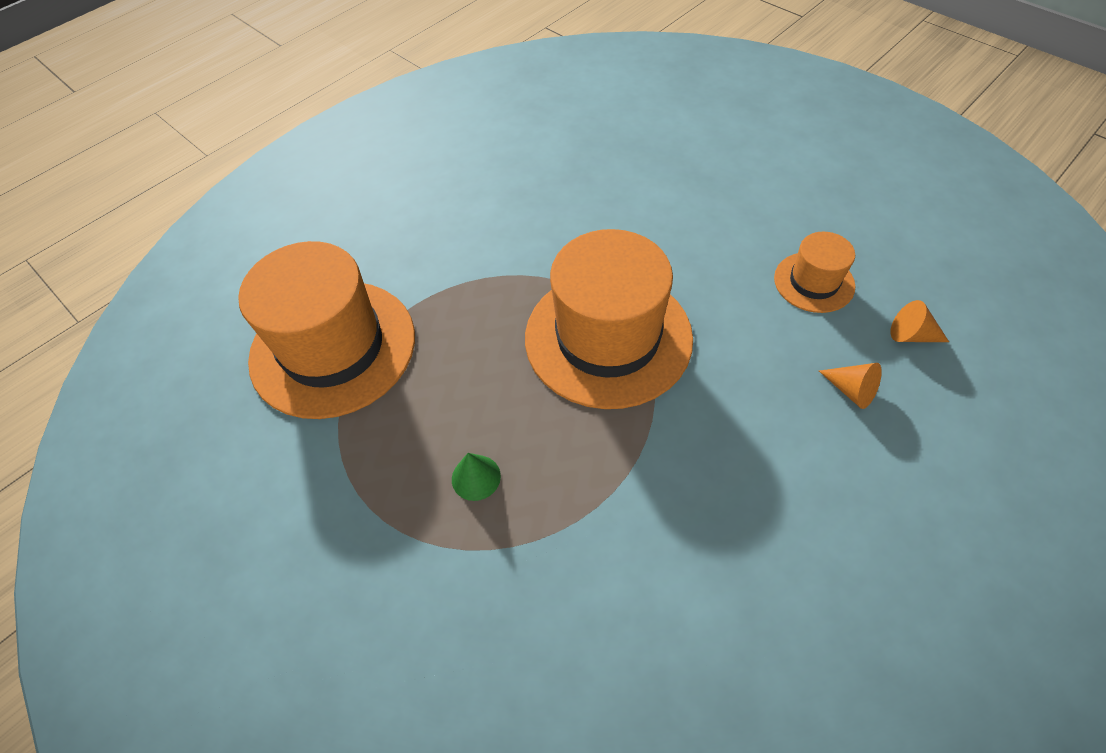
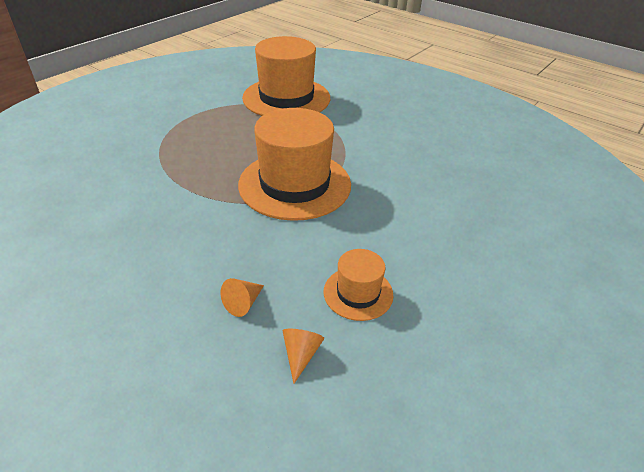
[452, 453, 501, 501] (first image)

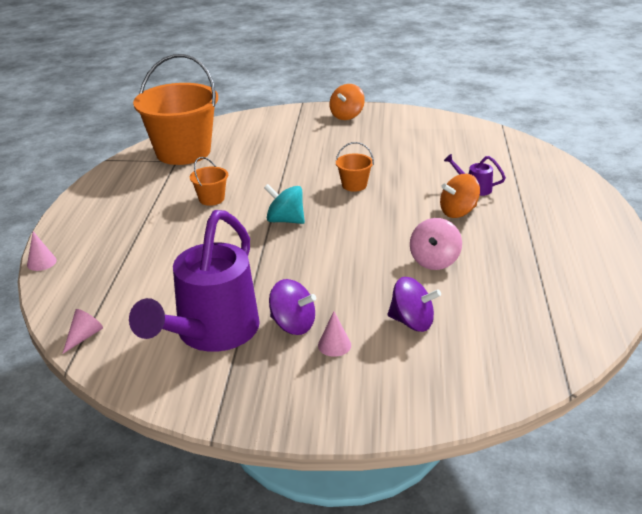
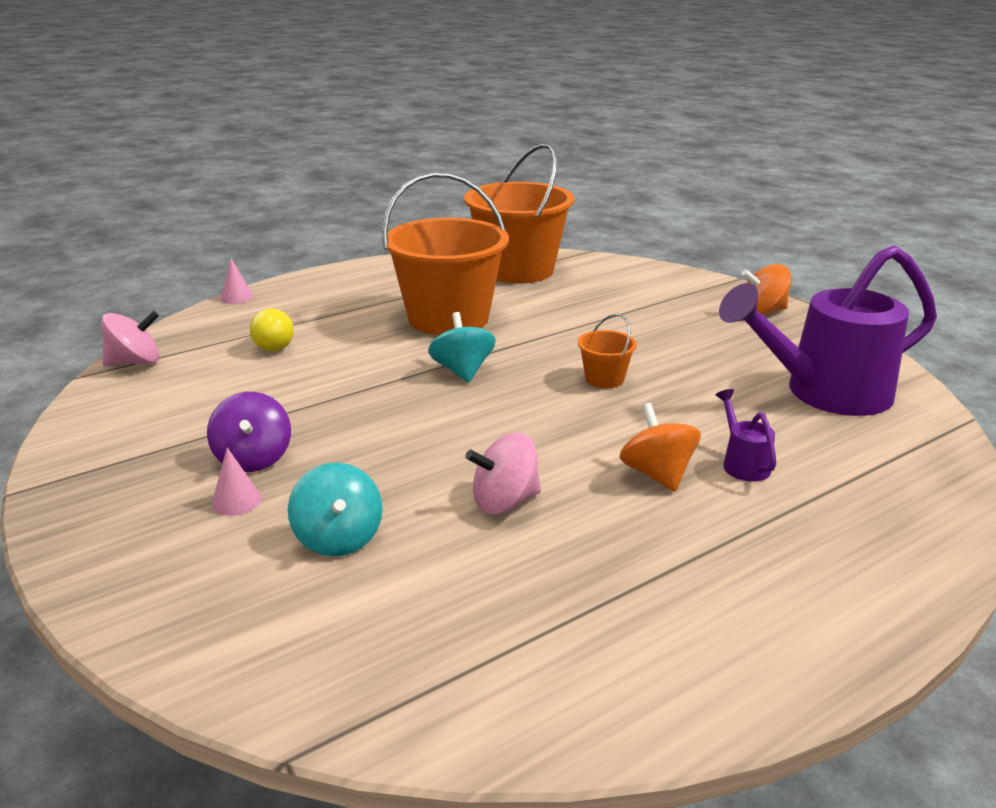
[250, 308, 294, 351]
[719, 245, 937, 416]
[101, 310, 159, 366]
[288, 463, 383, 557]
[620, 403, 701, 492]
[382, 172, 509, 335]

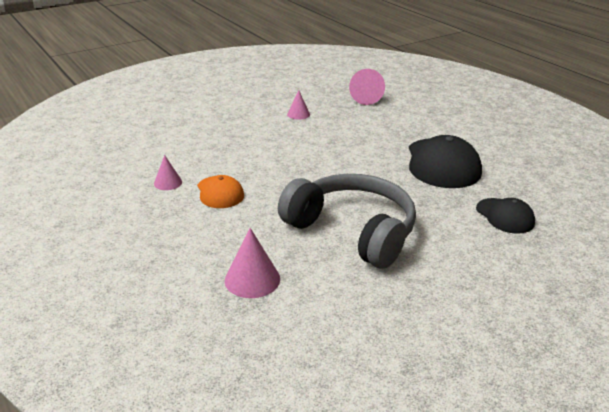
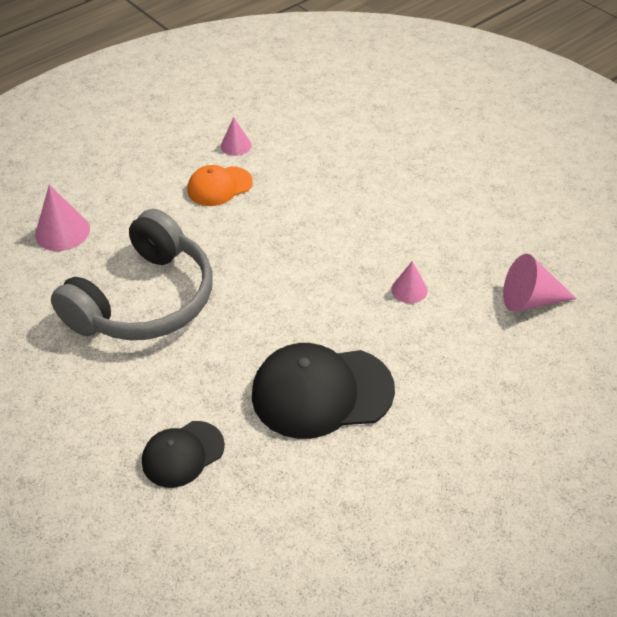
[391, 261, 428, 303]

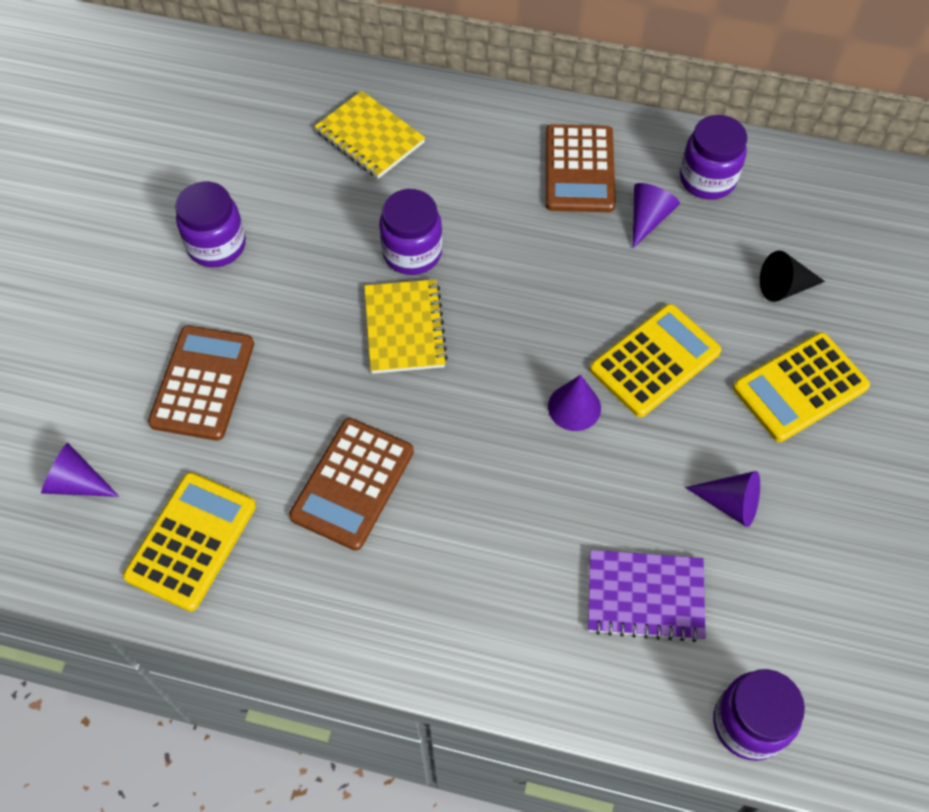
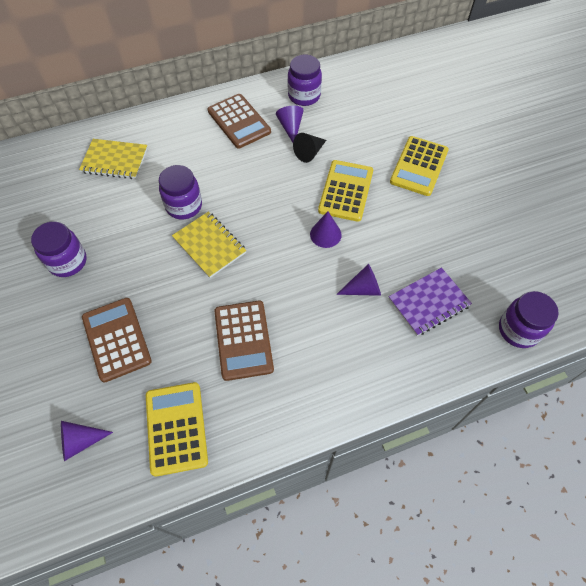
[336, 264, 381, 296]
[293, 133, 326, 163]

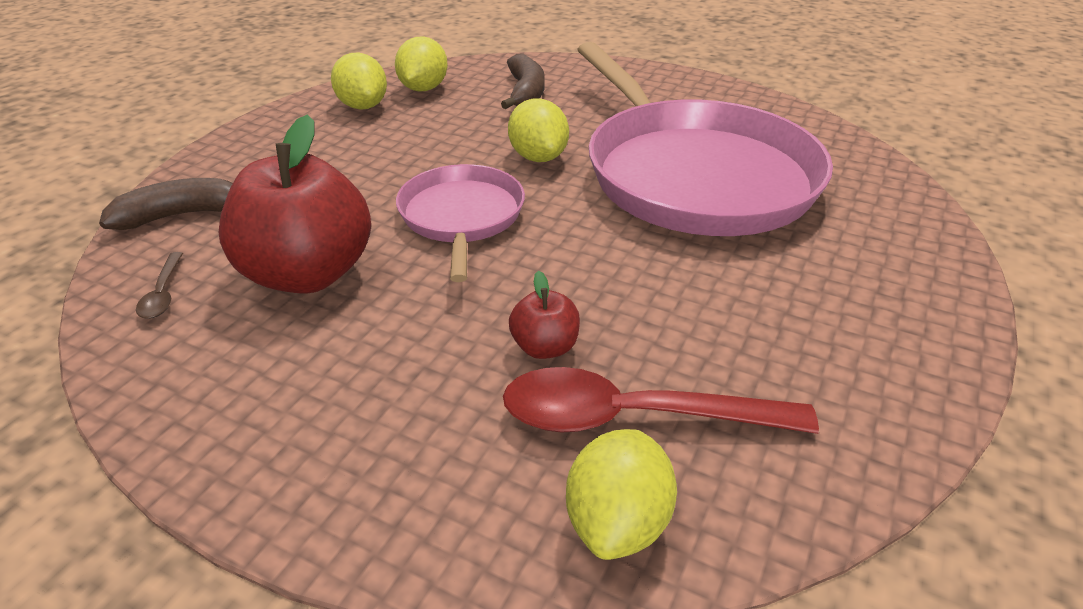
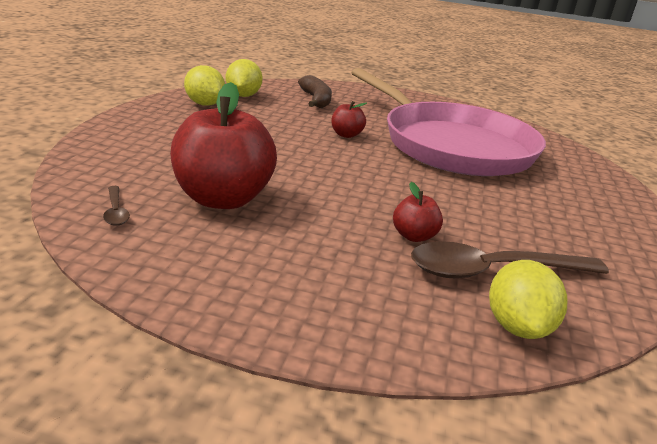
[99, 178, 233, 230] (first image)
[396, 164, 525, 282] (first image)
[331, 101, 367, 138]
[411, 241, 609, 278]

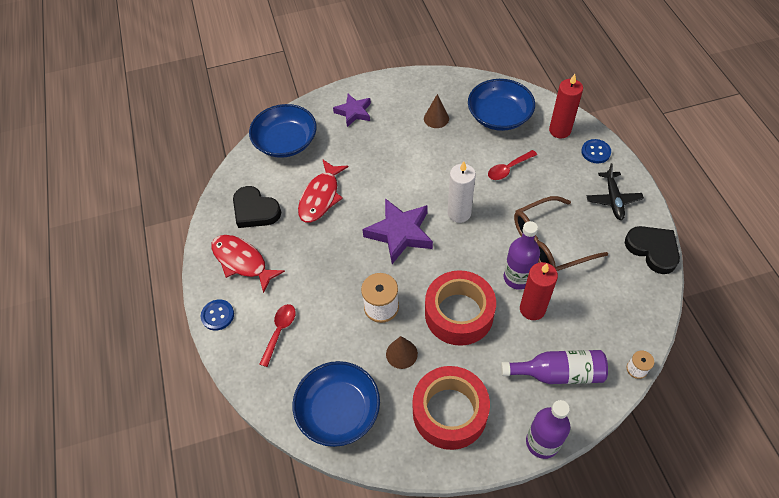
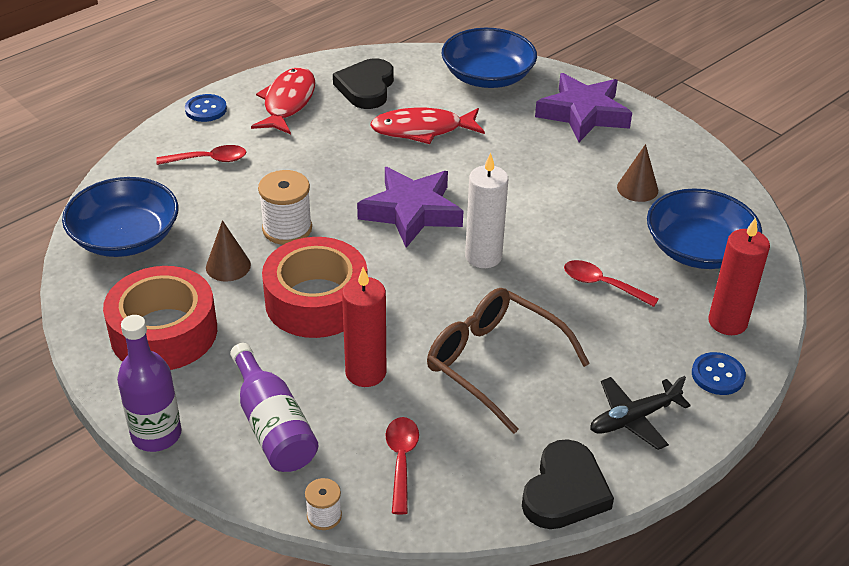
[504, 221, 540, 290] (first image)
[385, 417, 419, 514]
[535, 73, 632, 142]

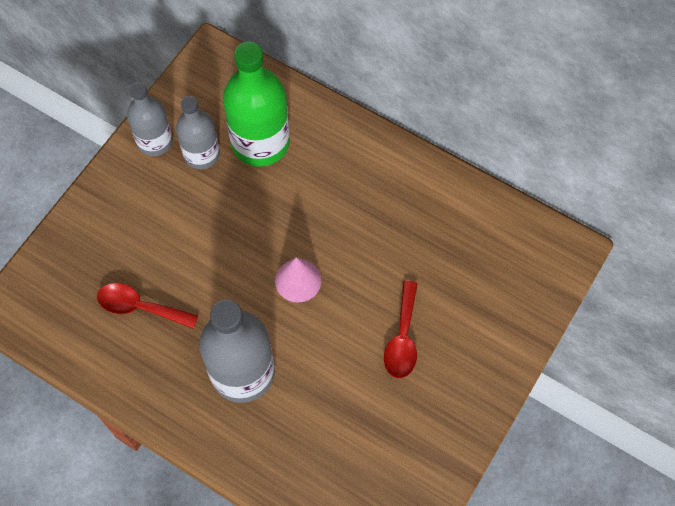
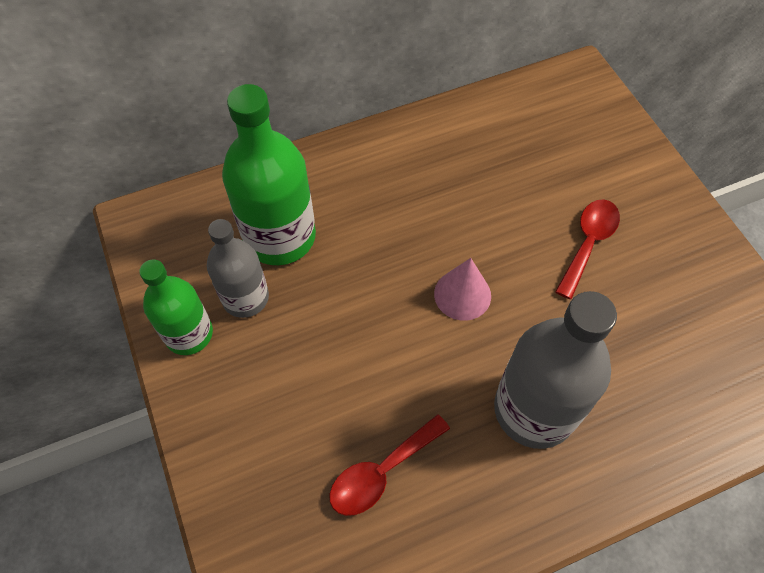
[139, 259, 213, 355]
[555, 199, 620, 299]

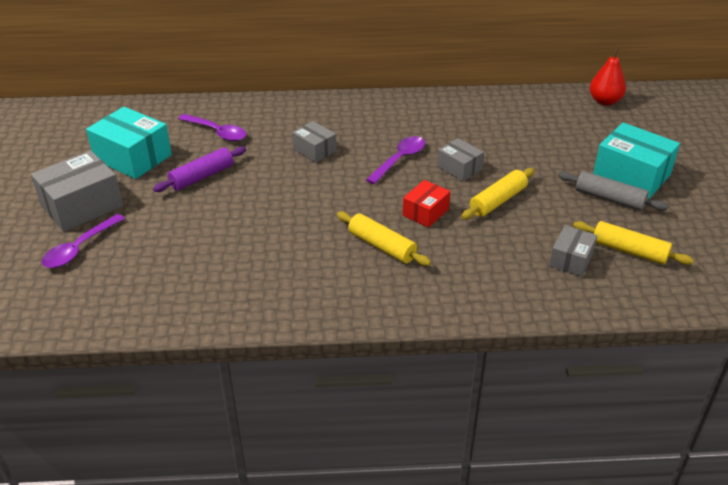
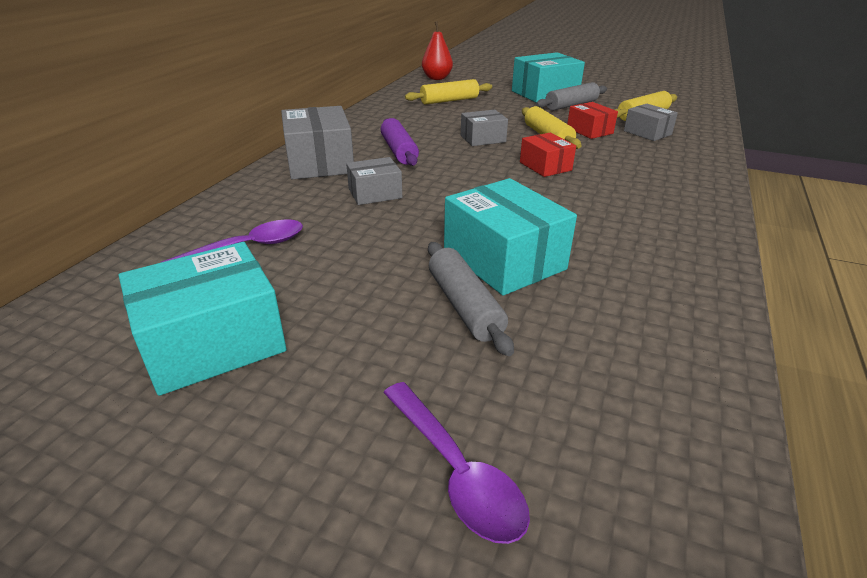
[366, 136, 425, 184] (first image)
[428, 242, 514, 356]
[444, 178, 577, 296]
[567, 102, 618, 139]
[281, 106, 354, 179]
[381, 118, 419, 166]
[405, 79, 492, 105]

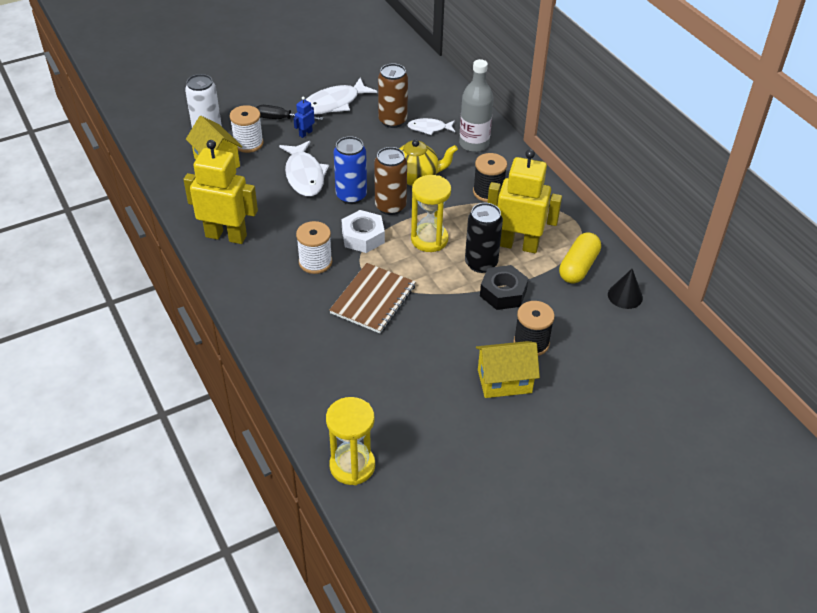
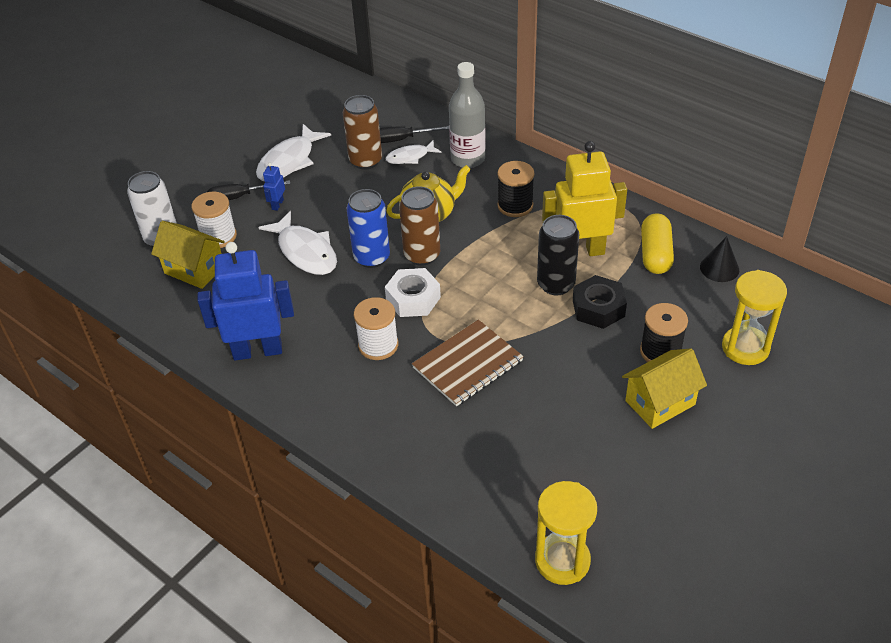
[380, 126, 449, 143]
[722, 270, 787, 365]
[197, 242, 294, 360]
[412, 320, 524, 406]

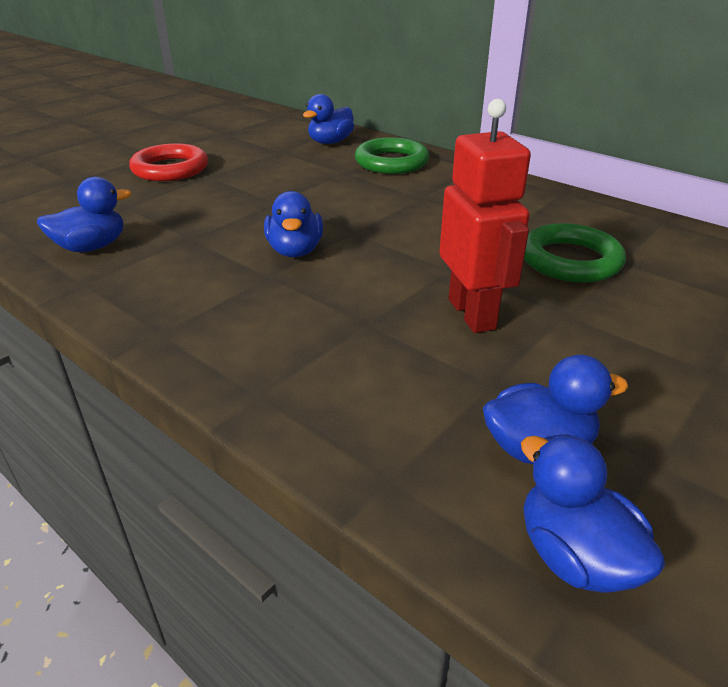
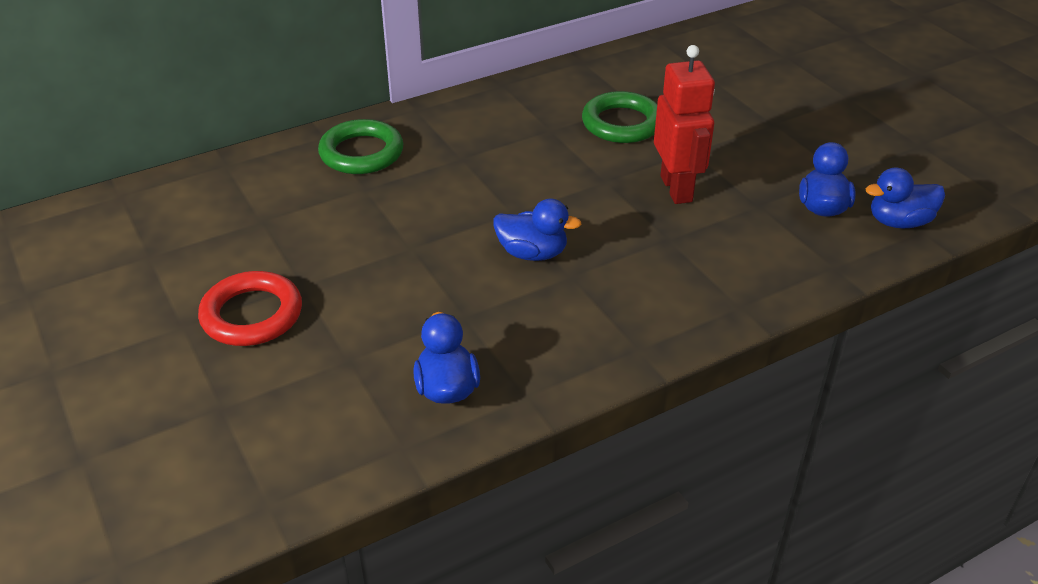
[303, 94, 354, 144] (first image)
[654, 45, 715, 204]

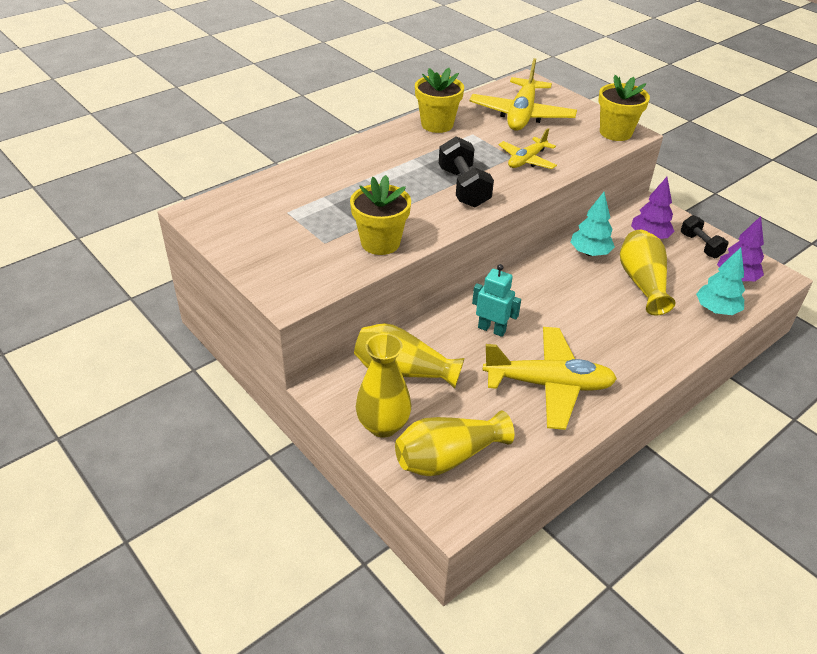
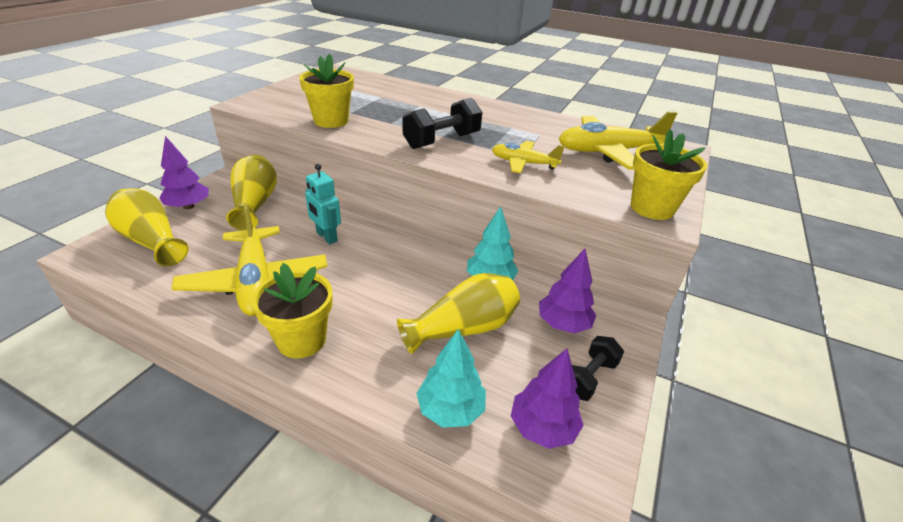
[252, 263, 333, 358]
[159, 136, 209, 210]
[305, 164, 341, 244]

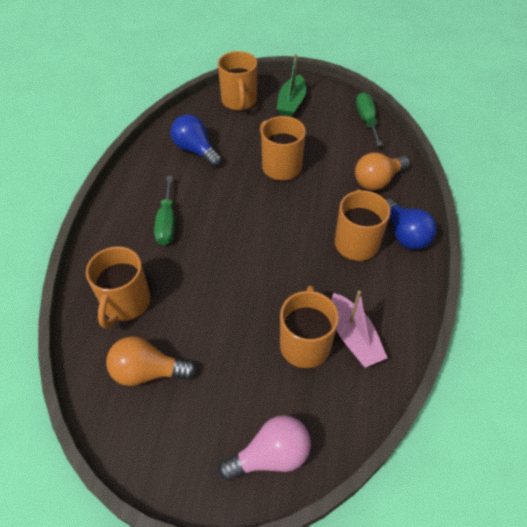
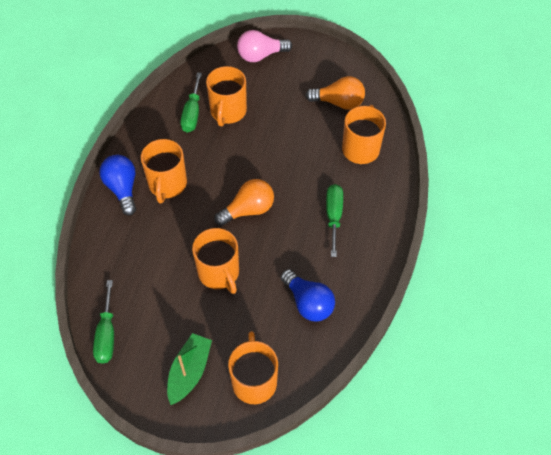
[214, 179, 274, 226]
[180, 72, 202, 133]

